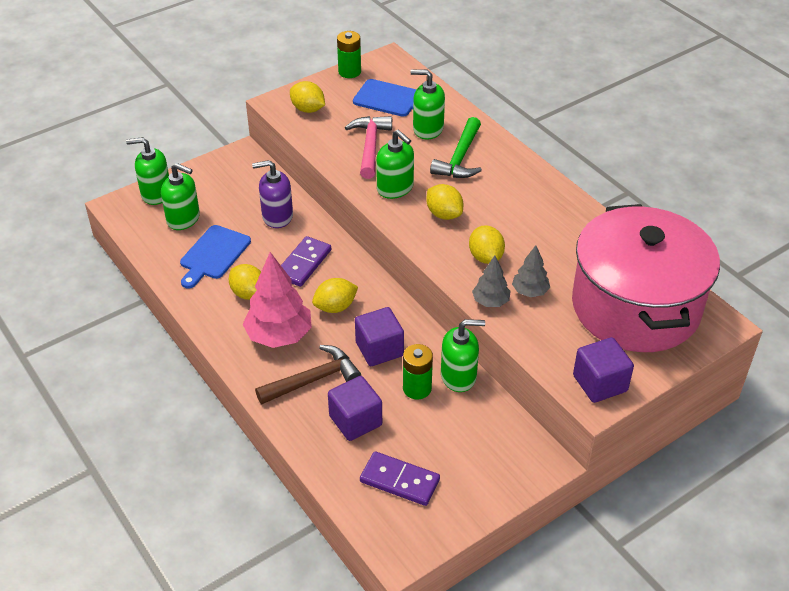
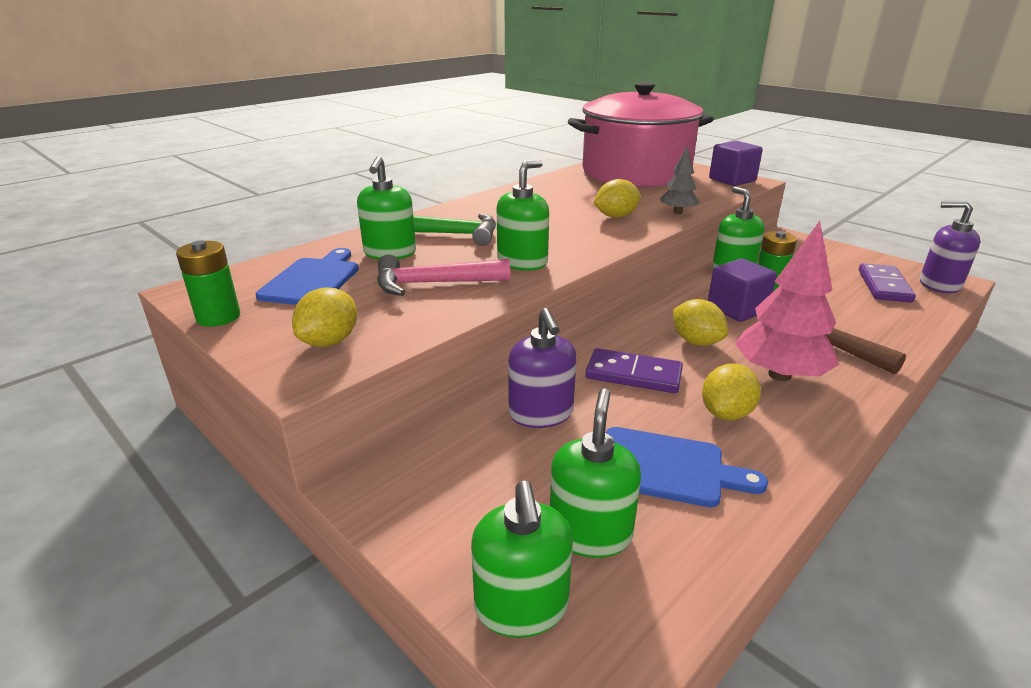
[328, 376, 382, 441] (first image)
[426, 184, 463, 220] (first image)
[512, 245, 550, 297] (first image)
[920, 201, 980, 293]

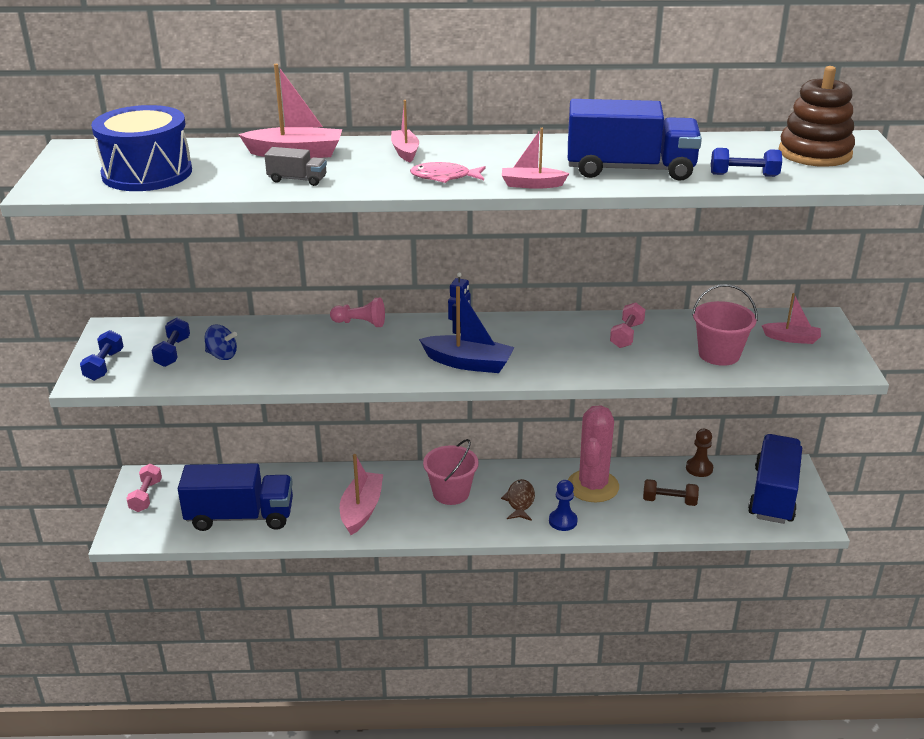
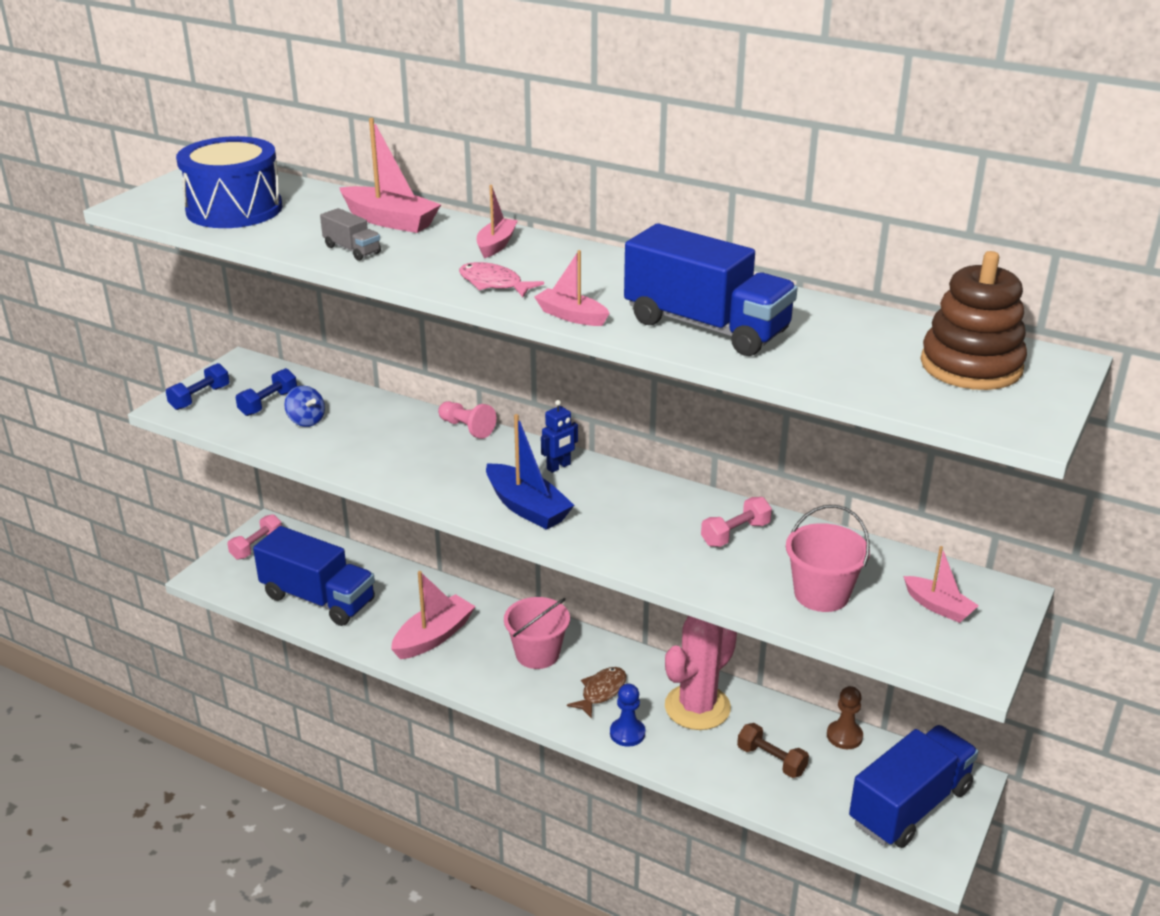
[711, 148, 782, 177] (first image)

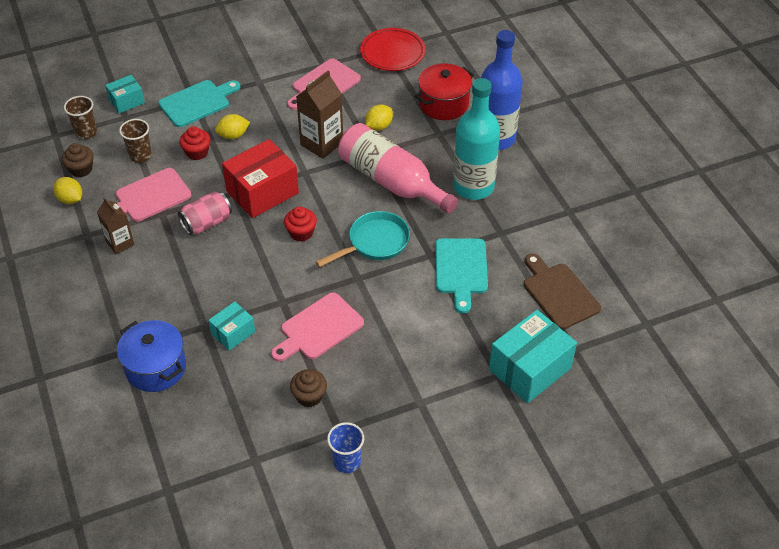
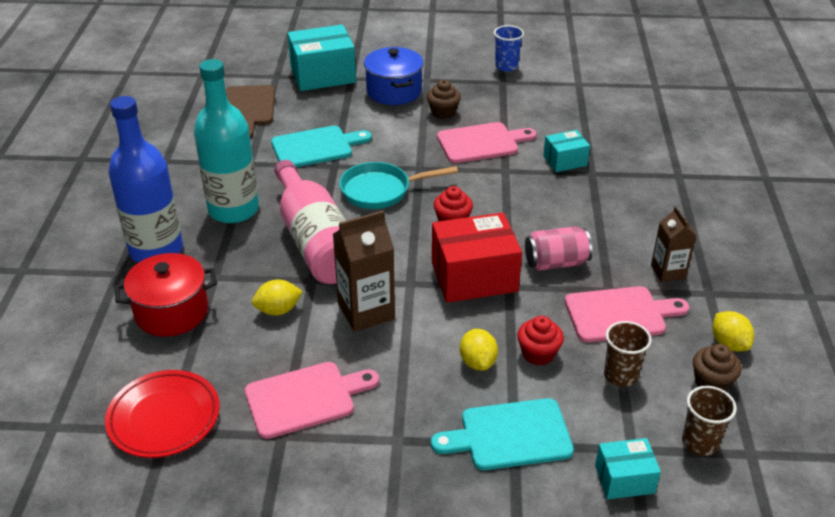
[364, 47, 423, 105]
[427, 80, 461, 119]
[460, 329, 498, 371]
[271, 126, 372, 167]

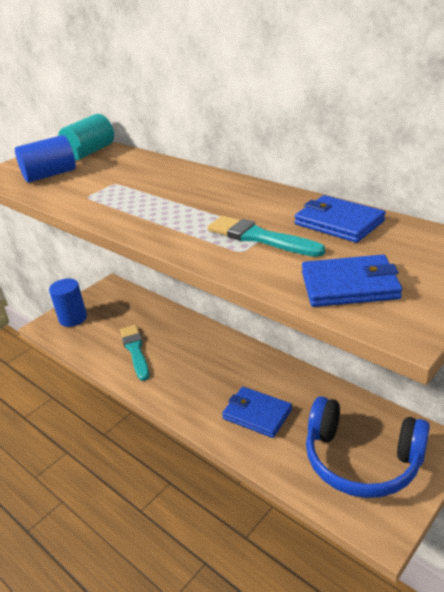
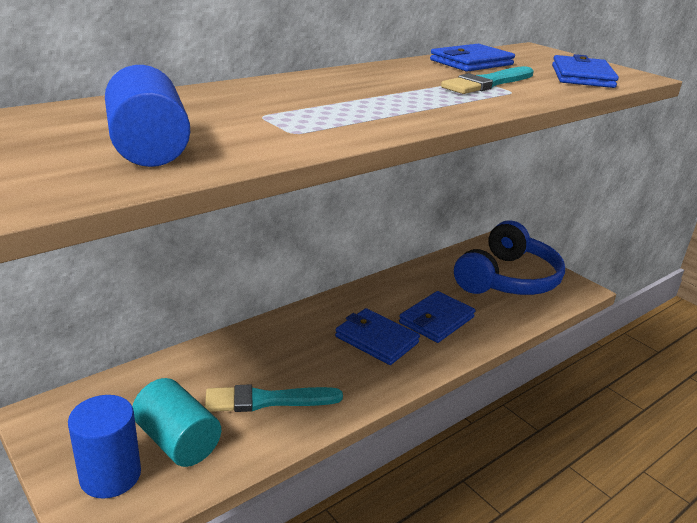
[335, 308, 420, 365]
[132, 378, 221, 467]

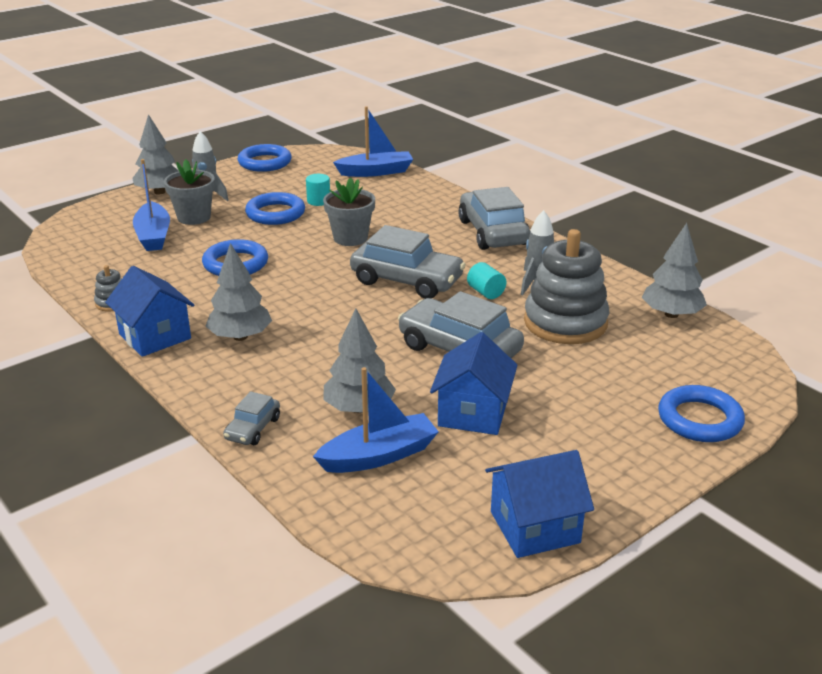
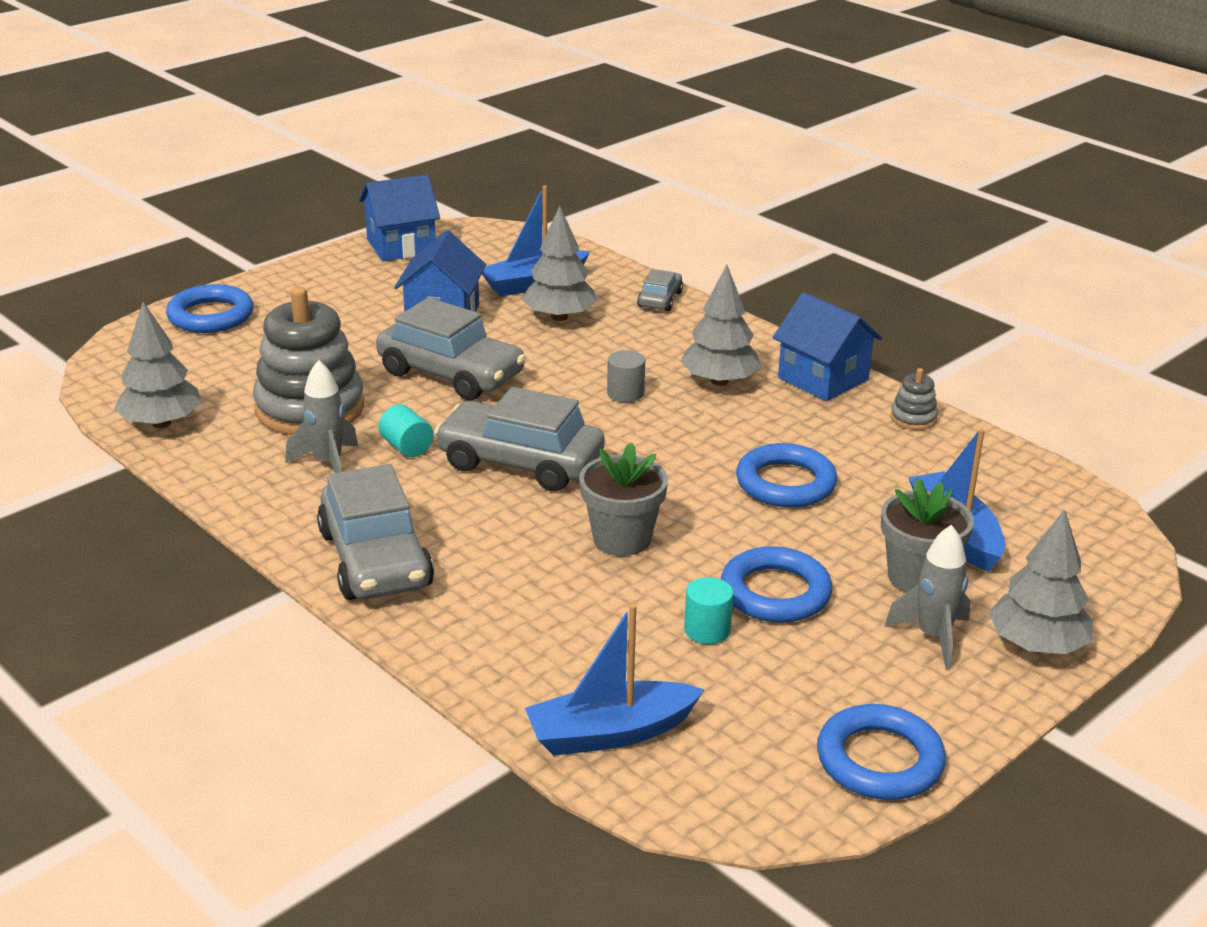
[607, 350, 645, 402]

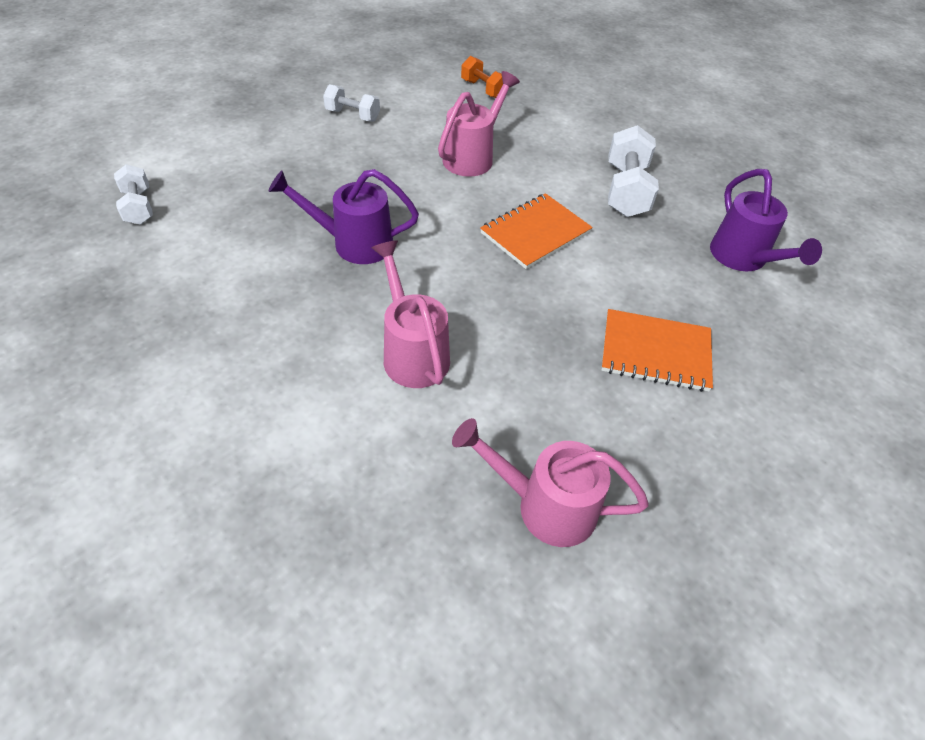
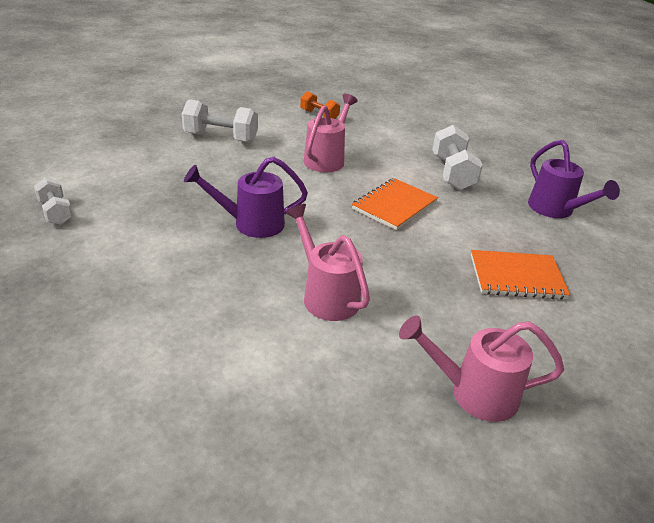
[182, 99, 258, 143]

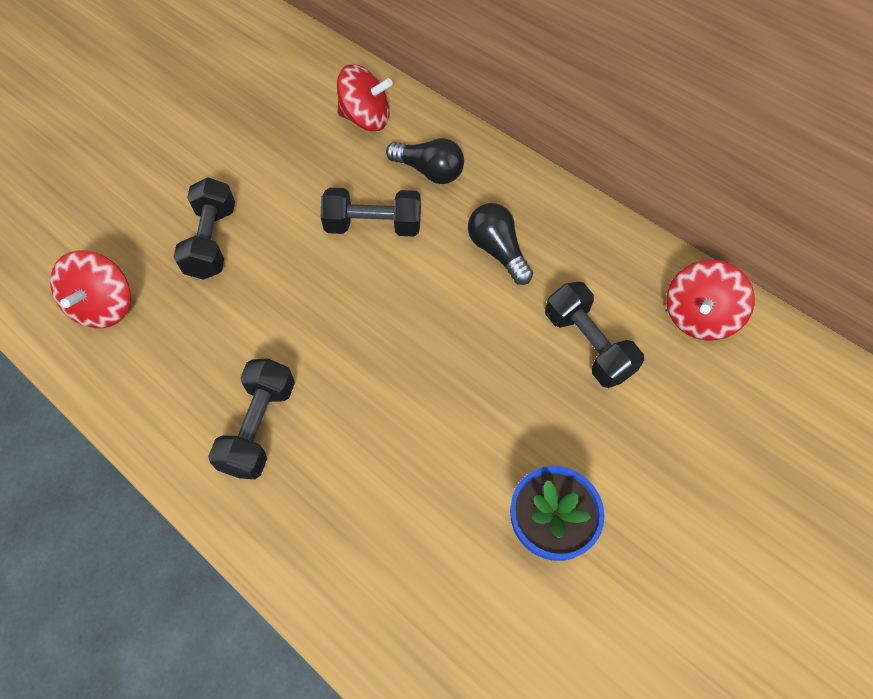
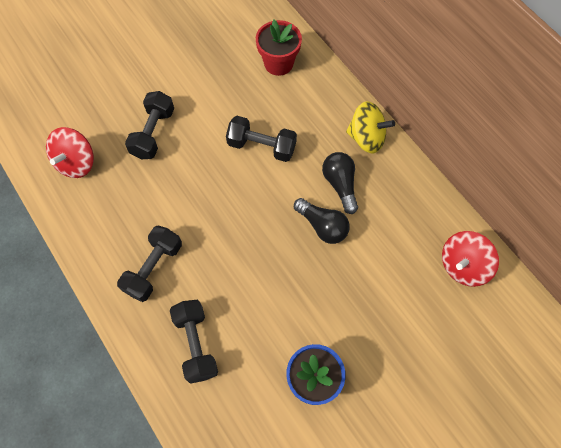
[346, 101, 395, 153]
[294, 198, 350, 244]
[170, 300, 218, 384]
[256, 20, 302, 76]

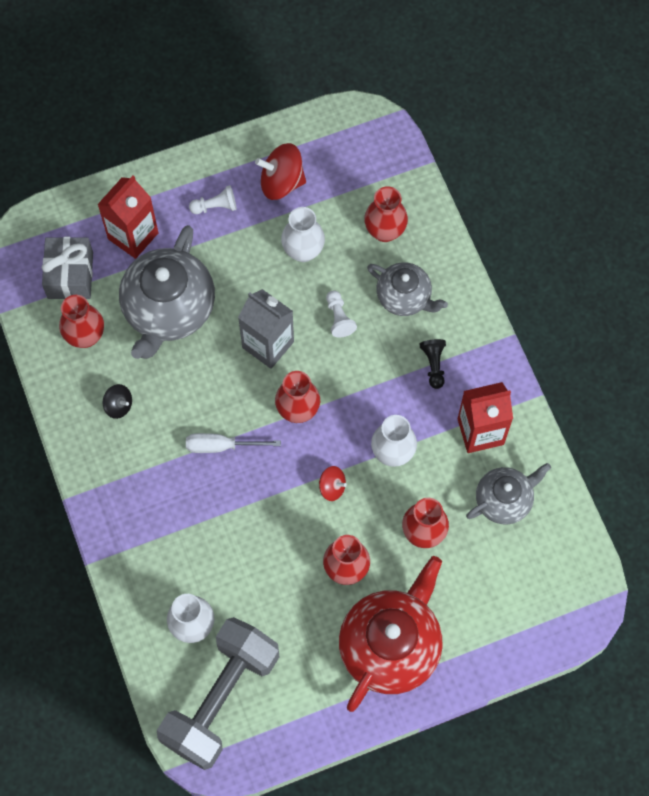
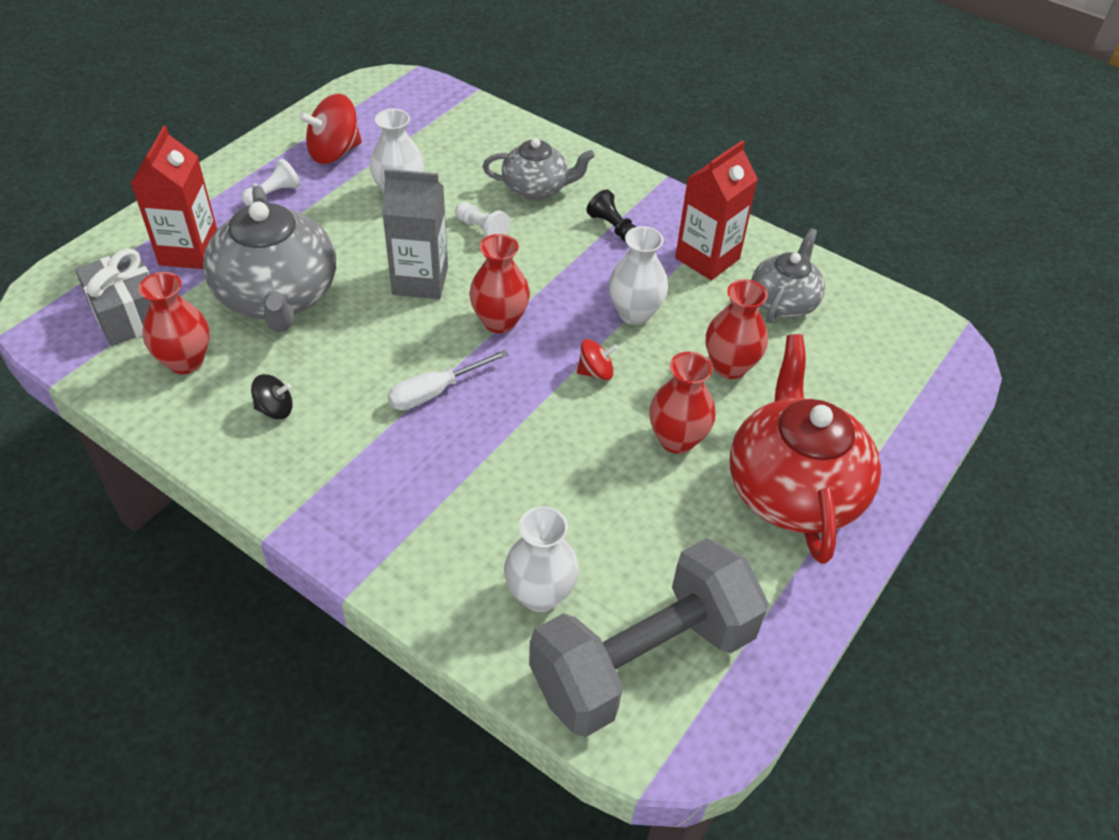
[364, 186, 408, 242] (first image)
[529, 538, 769, 737]

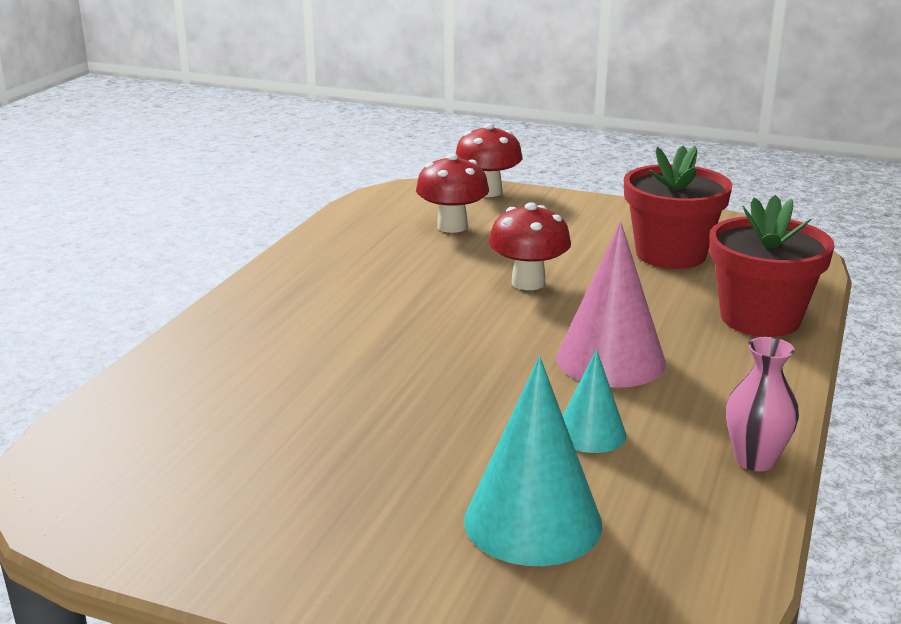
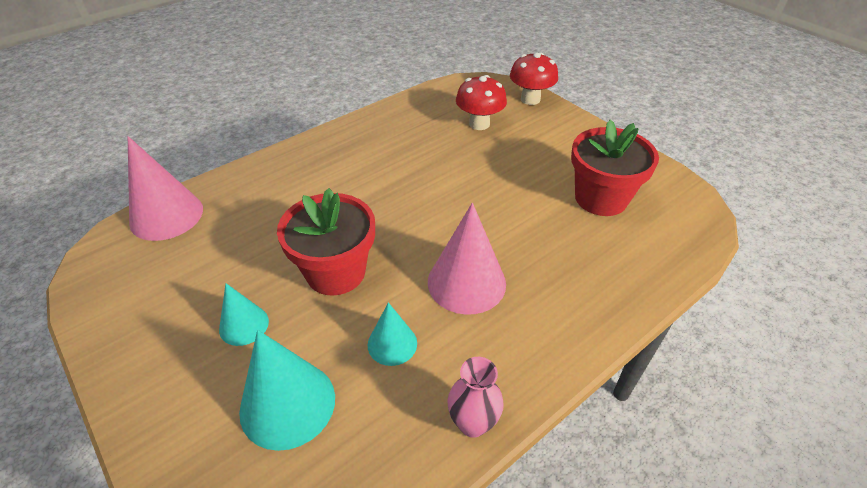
[489, 202, 571, 290] (first image)
[128, 136, 203, 241]
[219, 283, 269, 346]
[277, 188, 375, 296]

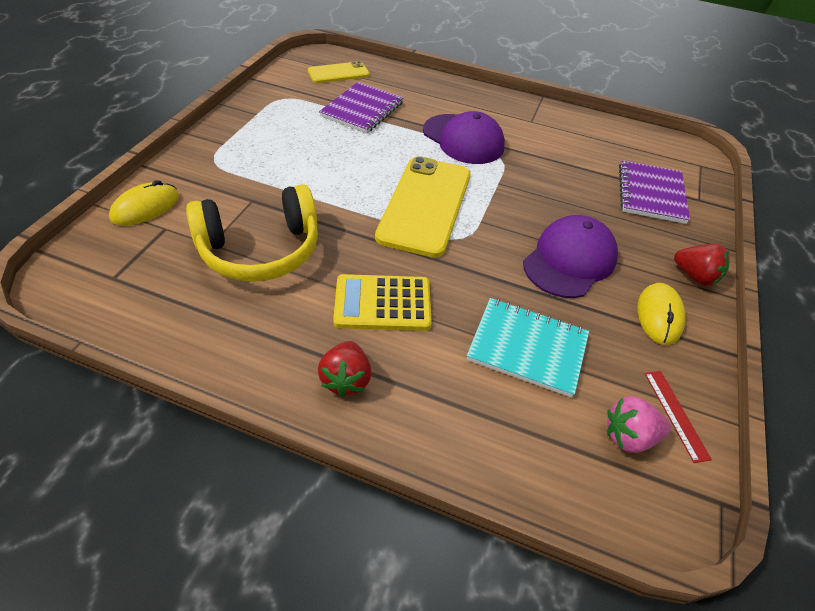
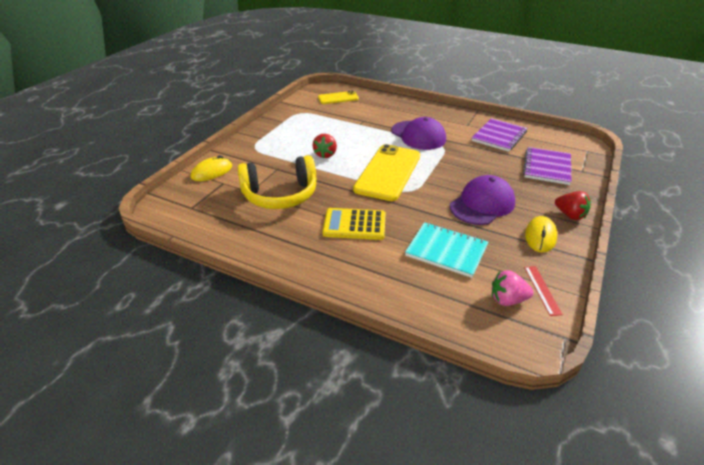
[312, 134, 337, 158]
[472, 118, 527, 152]

